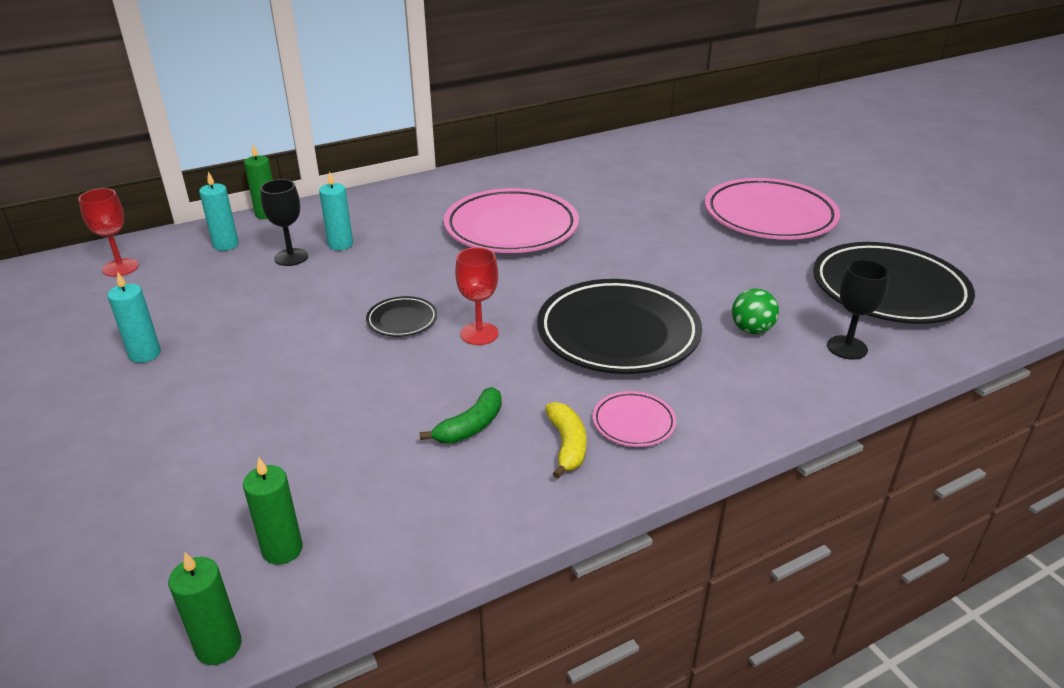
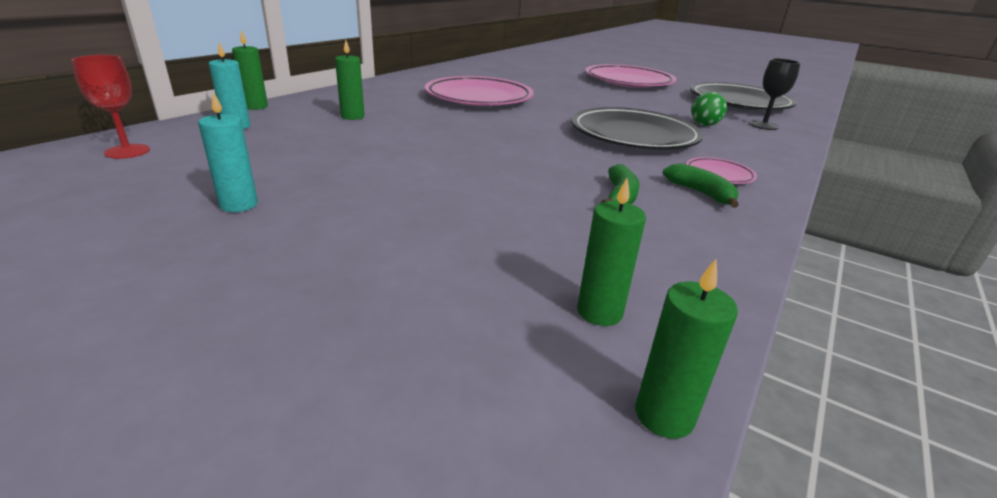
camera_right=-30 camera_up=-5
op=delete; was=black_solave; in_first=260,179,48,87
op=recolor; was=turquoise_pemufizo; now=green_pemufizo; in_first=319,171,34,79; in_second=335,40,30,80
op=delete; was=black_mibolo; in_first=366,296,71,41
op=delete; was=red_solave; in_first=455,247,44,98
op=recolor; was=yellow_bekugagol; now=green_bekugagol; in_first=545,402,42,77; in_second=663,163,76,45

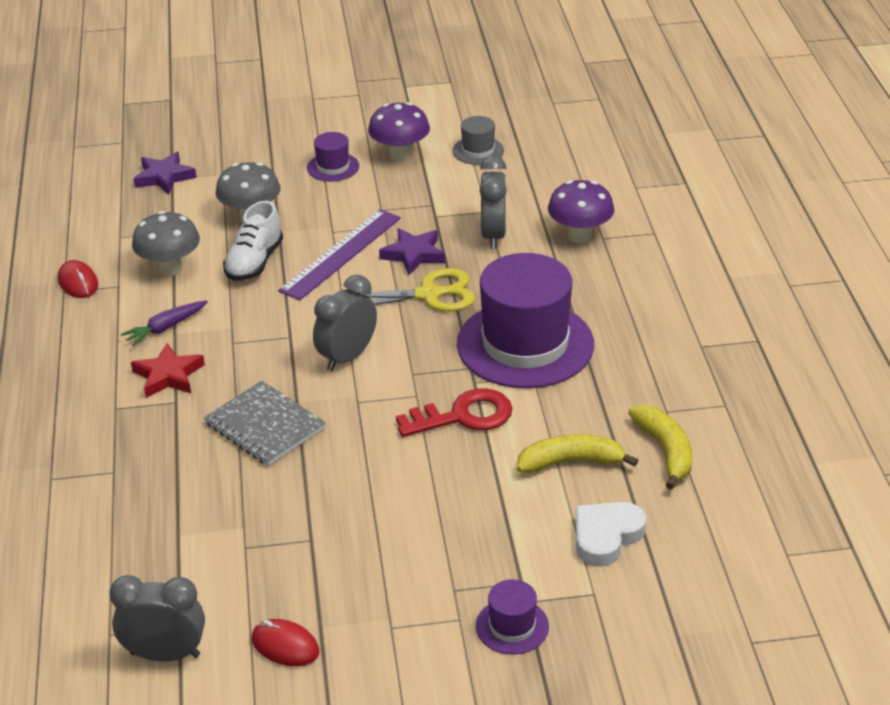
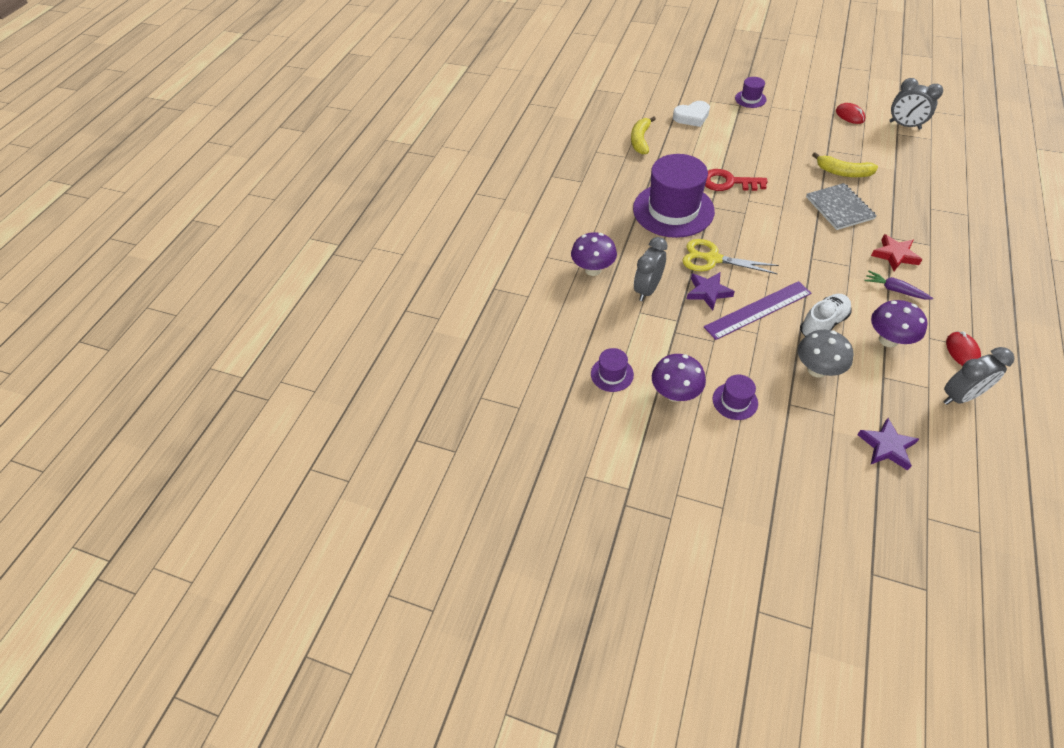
camera_right=-150 camera_up=15
op=rotate; was=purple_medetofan; in_first=121,301,87,45; in_second=864,271,69,29; clockwise=-135
op=recolor; was=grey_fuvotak; now=purple_fuvotak; in_first=132,211,68,65; in_second=871,300,57,47
op=move; was=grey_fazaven; in_first=313,275,64,96; in_second=944,347,71,58
op=recolor; was=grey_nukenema; now=purple_nukenema; in_first=452,116,52,49; in_second=591,348,43,44
op=move; was=yellow_bekugagol; in_first=517,434,121,39; in_second=812,152,66,25

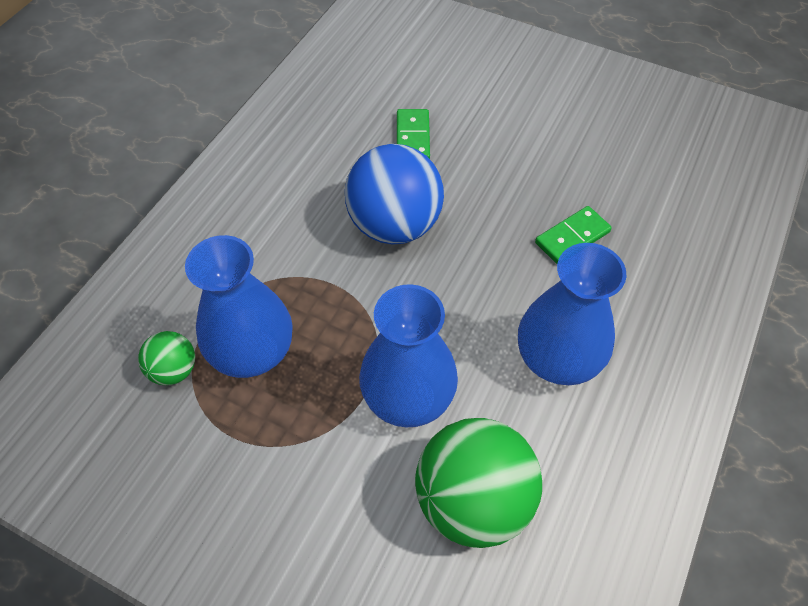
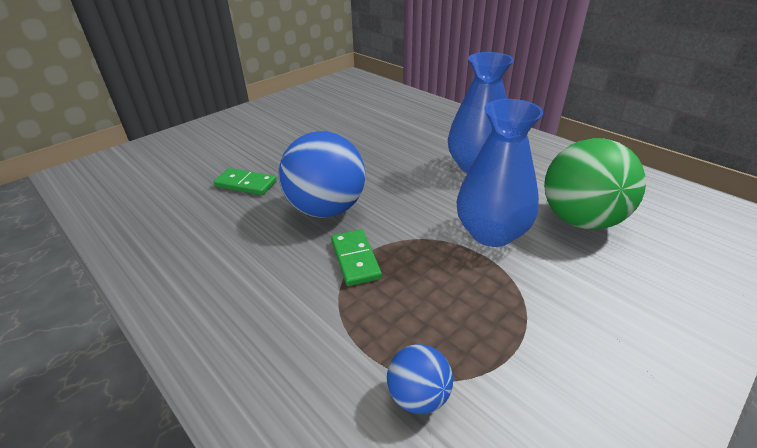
camera_right=-70 camera_up=-20
op=recolor; was=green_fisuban; now=blue_fisuban; in_first=138,331,57,54; in_second=387,344,66,70
op=delete; was=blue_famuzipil; in_first=185,235,108,143
op=move; was=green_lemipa; in_first=535,206,77,58; in_second=331,229,51,57

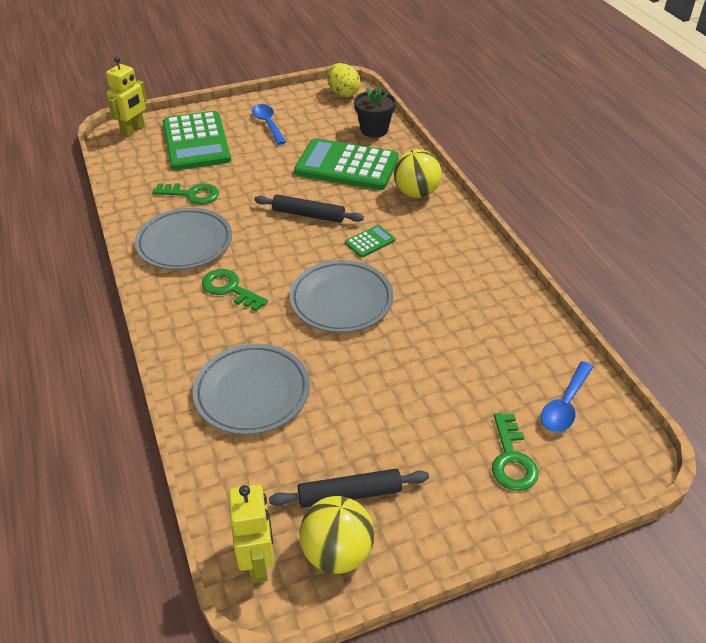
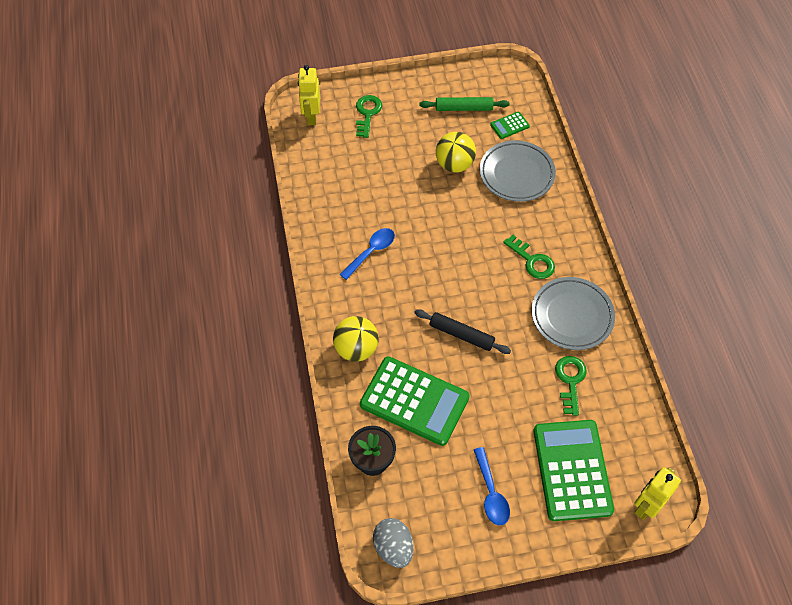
camera_right=-170 camera_up=15
op=rotate; was=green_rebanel; in_first=152,183,67,21; in_second=555,356,32,59; clockwise=75
op=move; was=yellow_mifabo; in_first=229,484,45,99; in_second=298,65,22,60
op=recolor; was=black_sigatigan; now=green_sigatigan; in_first=269,469,160,39; in_second=420,97,90,14
op=delete; was=grey_mibolo; in_first=289,260,104,73
op=move; was=yellow_fisuban; in_first=299,496,75,78; in_second=436,132,40,41
op=recolor; was=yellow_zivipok; now=grey_zivipok; in_first=327,63,34,34; in_second=373,518,41,50
op=move; was=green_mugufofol; in_first=345,225,50,33; in_second=490,112,40,27
op=move; was=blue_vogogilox; in_first=541,361,52,71; in_second=340,228,55,52

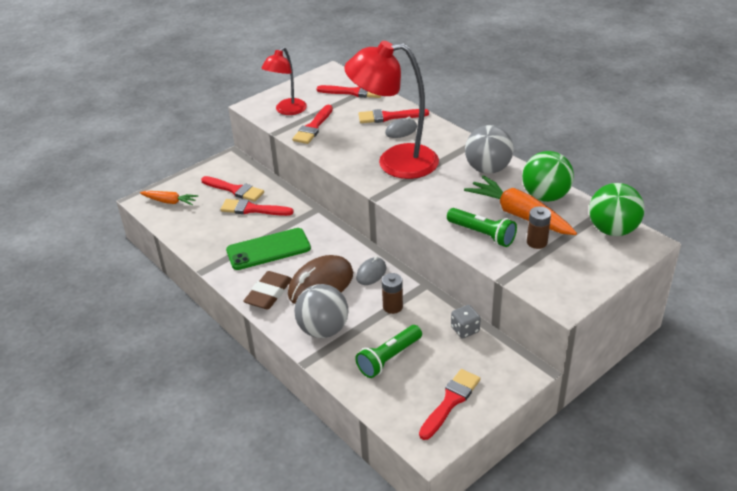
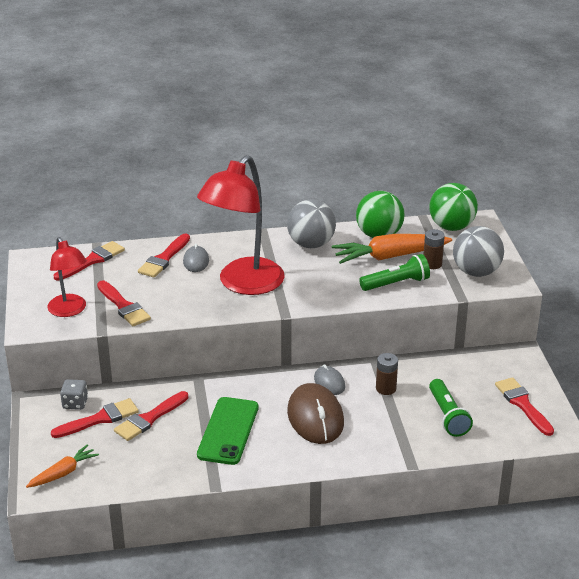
camera_right=-60 camera_up=-5
op=delete; was=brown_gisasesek; in_first=243,271,49,39
op=move; was=grey_fisuban; in_first=294,284,55,54; in_second=453,226,51,51
op=move; was=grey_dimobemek; in_first=451,305,30,33; in_second=60,379,28,31

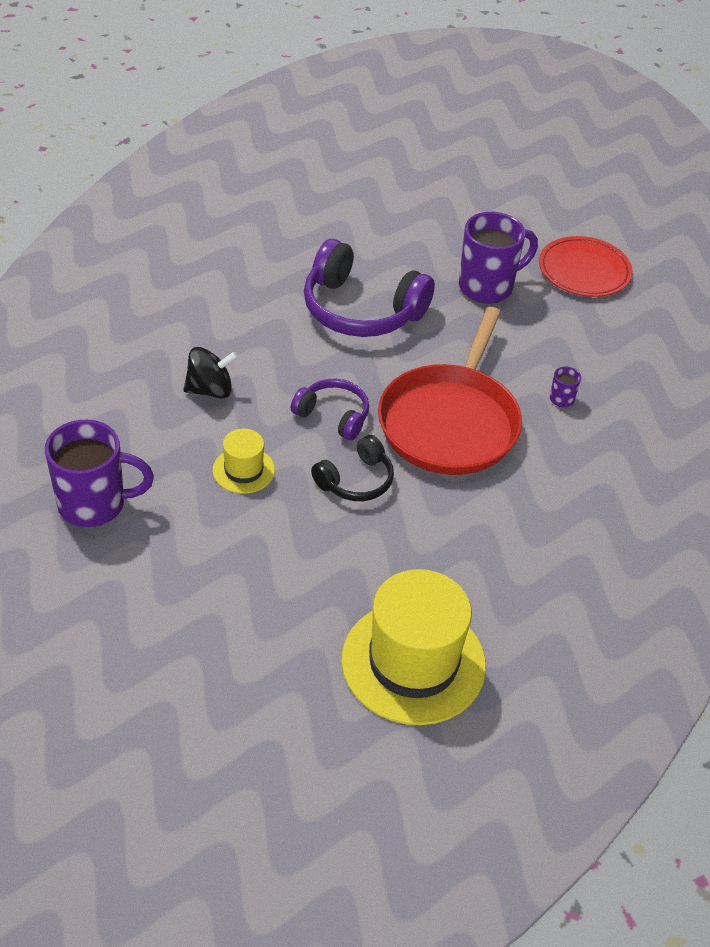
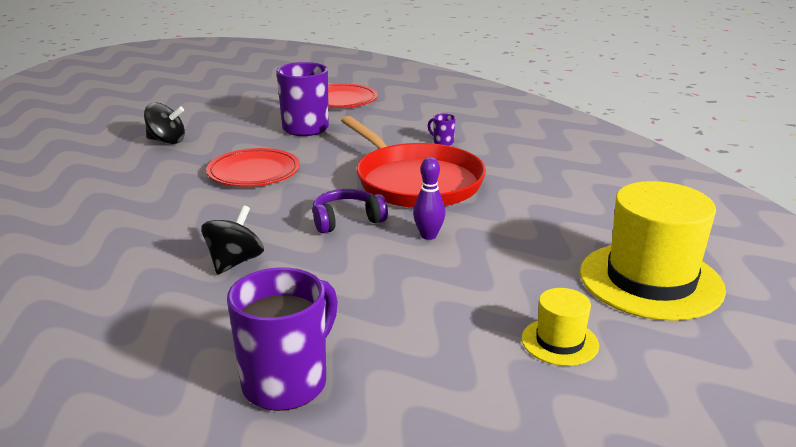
camera_right=-50 camera_up=-20
op=move; was=yellow_nukenema; in_first=213,429,62,65; in_second=522,288,77,78
op=replace; was=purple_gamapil; now=red_mibolo; in_first=304,239,131,98; in_second=206,148,94,39
op=replace; was=black_gamapil; now=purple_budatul; in_first=311,435,83,66; in_second=413,157,33,83
op=insert; now=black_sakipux; in_second=144,102,41,42

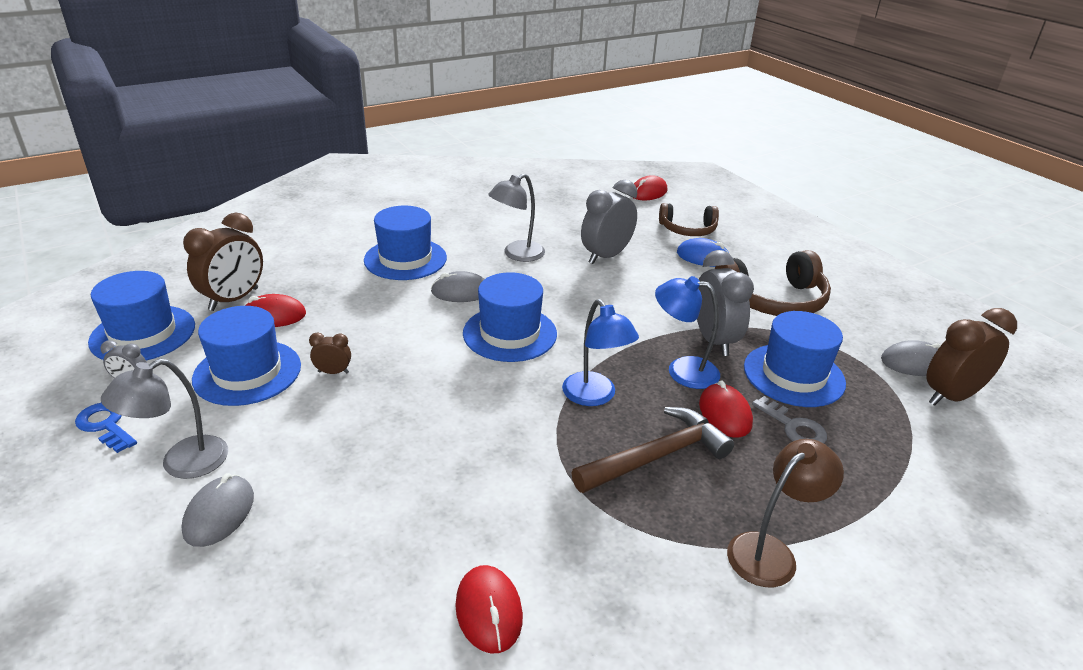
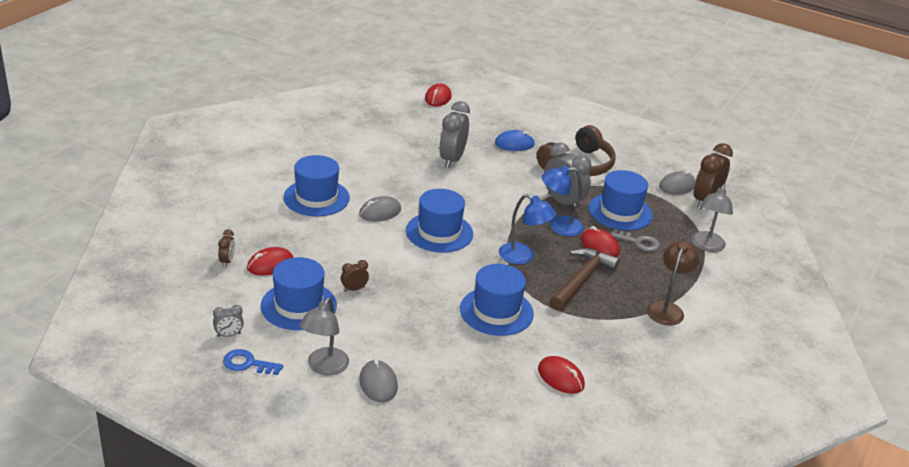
camera_right=-30 camera_up=0
op=move; was=blue_nukenema; in_first=88,271,107,89; in_second=460,264,74,72
op=resize; was=brown_fazaven; in_first=183,213,80,98; in_second=218,229,17,38; ratio=0.48
op=move; was=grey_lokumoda; in_first=488,174,57,88; in_second=692,185,41,67
op=delete; was=brown_gamapil; in_first=659,203,60,33

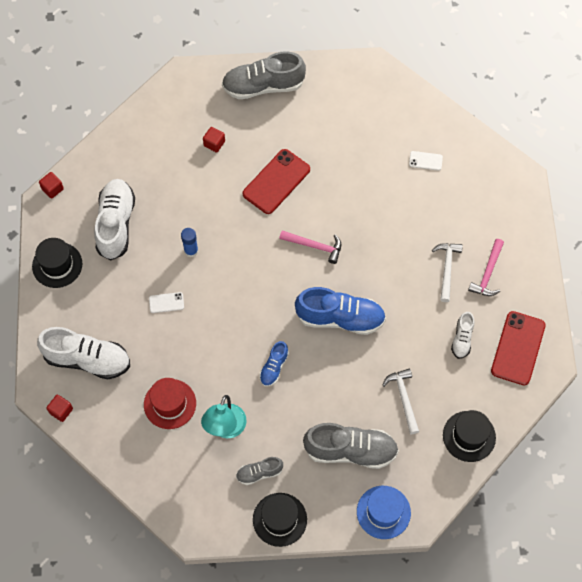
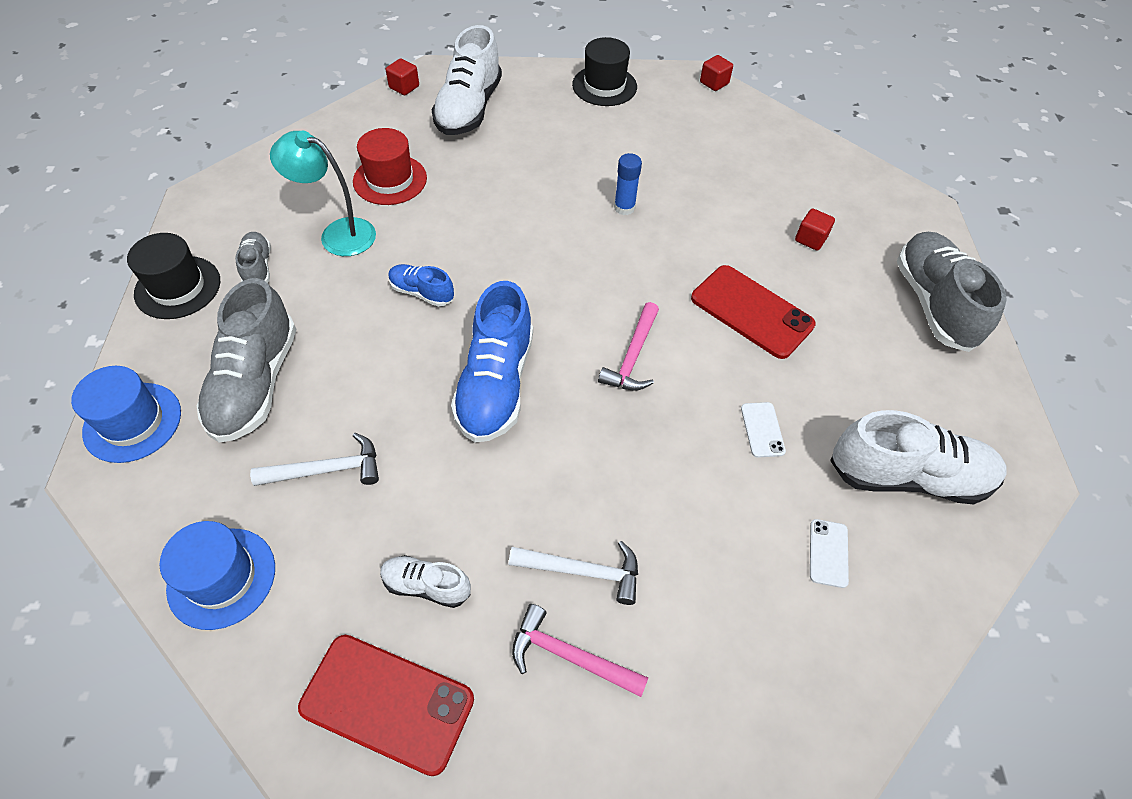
camera_right=90 camera_up=-10
op=move; was=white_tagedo; in_first=94,179,41,81; in_second=830,410,177,95
op=move; was=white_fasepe; in_first=149,292,35,21; in_second=741,402,45,56
op=recolor; was=black_nukenema; now=blue_nukenema; in_first=443,410,53,52; in_second=160,521,115,109

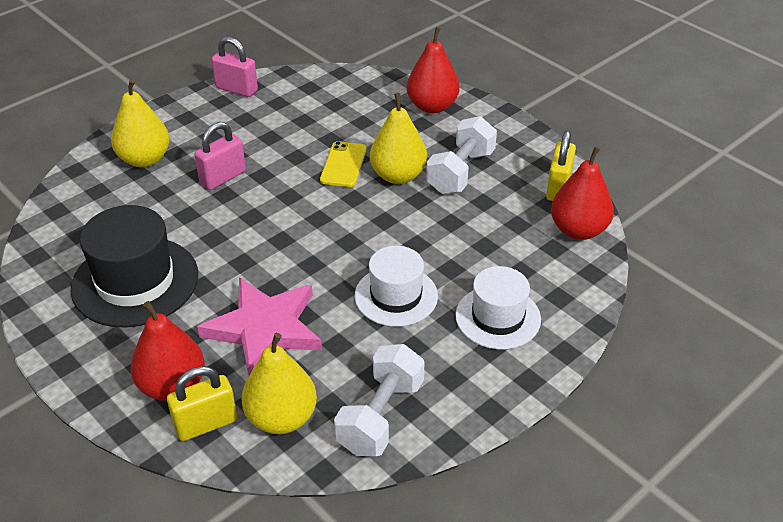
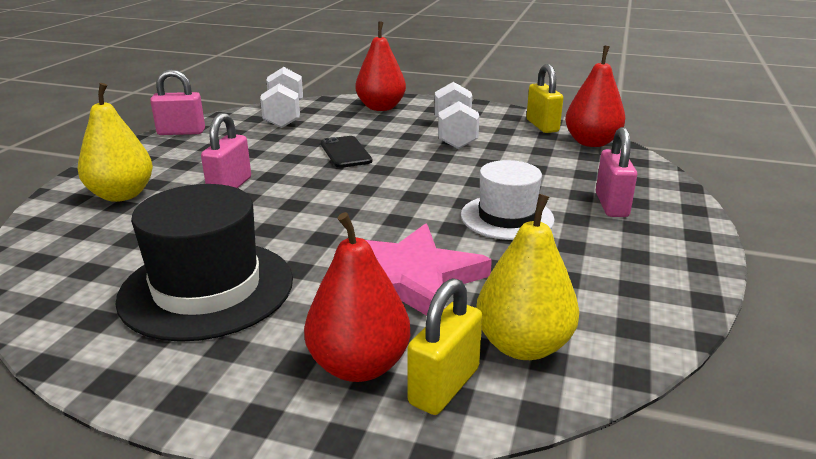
camera_right=-30 camera_up=-15
op=recolor; was=yellow_fasepe; now=black_fasepe; in_first=320,141,47,46; in_second=321,136,51,32
op=move; was=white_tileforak; in_first=334,344,91,112; in_second=260,67,43,61
op=delete; was=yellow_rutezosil; in_first=370,93,57,91
op=replace; was=white_nukenema; now=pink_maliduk; in_first=455,266,86,84; in_second=596,127,41,90

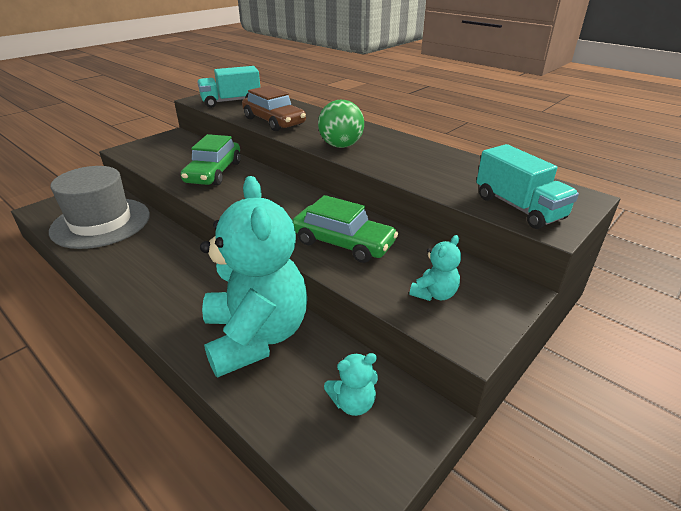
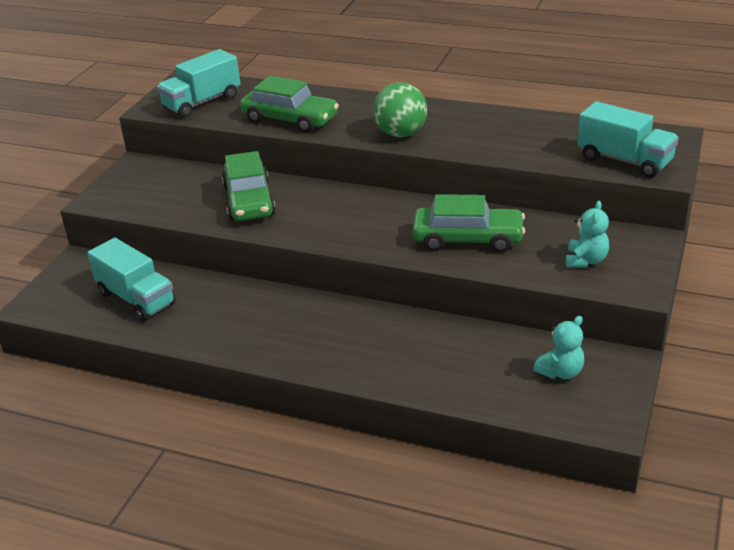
camera_right=-20 camera_up=0
op=replace; was=grey_nukenema; now=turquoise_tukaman; in_first=49,166,101,83; in_second=87,238,89,83
op=delete; was=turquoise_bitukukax; in_first=200,176,107,202
op=recolor; was=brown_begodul; now=green_begodul; in_first=242,85,64,46; in_second=240,76,99,57

